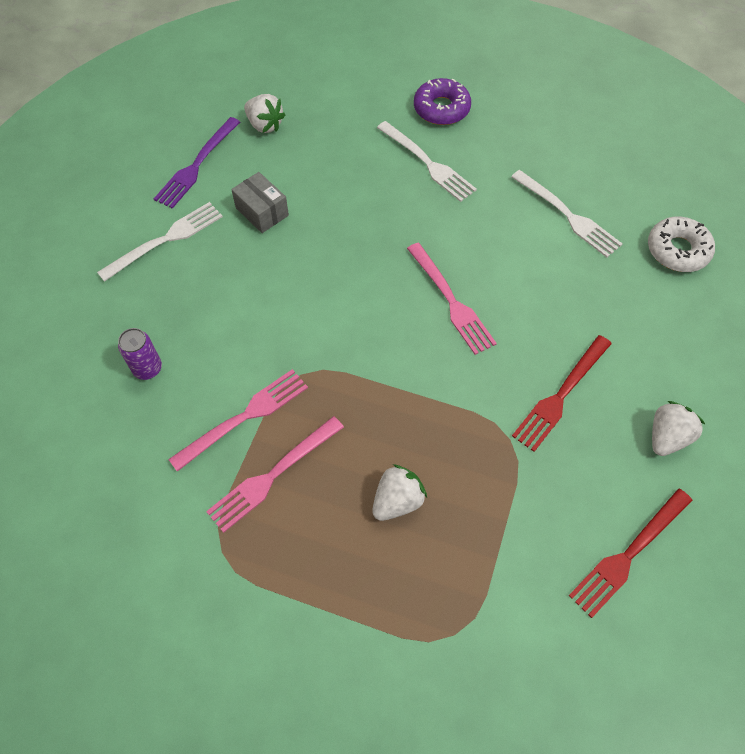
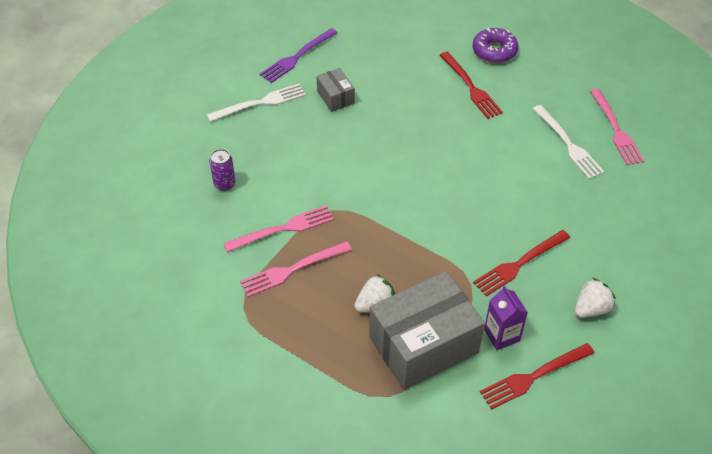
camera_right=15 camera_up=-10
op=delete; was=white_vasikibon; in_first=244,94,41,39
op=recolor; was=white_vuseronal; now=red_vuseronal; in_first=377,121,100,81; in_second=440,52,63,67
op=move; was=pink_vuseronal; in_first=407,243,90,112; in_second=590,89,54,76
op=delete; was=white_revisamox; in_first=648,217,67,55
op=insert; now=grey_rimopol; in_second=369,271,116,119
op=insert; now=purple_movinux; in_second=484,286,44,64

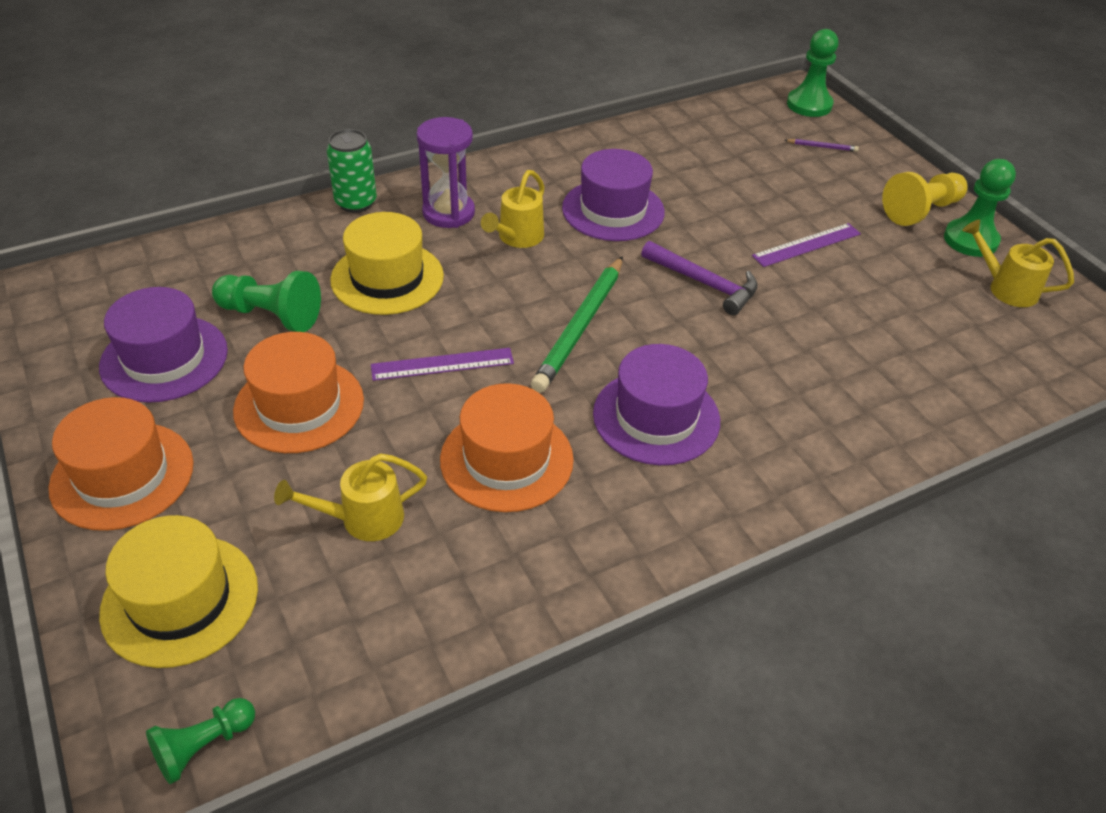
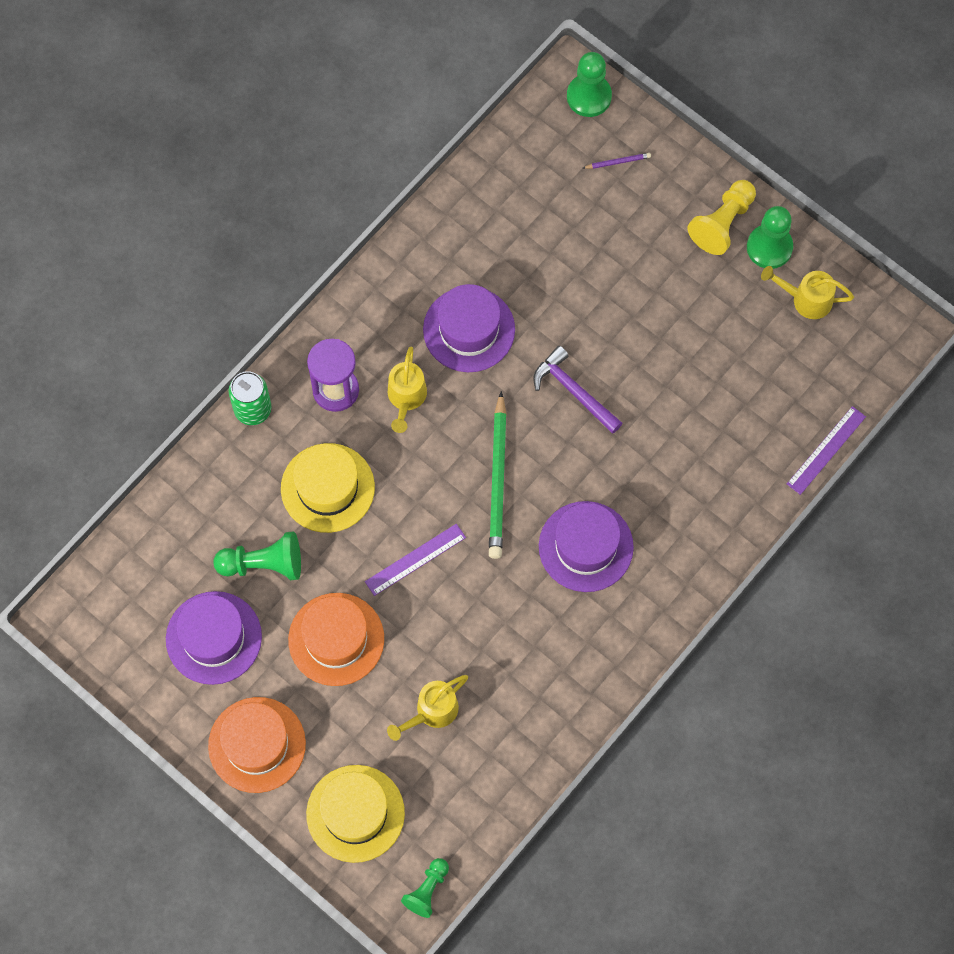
camera_right=-20 camera_up=25
op=delete; was=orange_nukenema; in_first=440,383,134,129
op=rotate; was=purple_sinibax; in_first=641,241,117,74; in_second=533,346,89,88; clockwise=-150
op=move; was=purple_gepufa; in_first=752,223,109,44; in_second=787,406,79,89

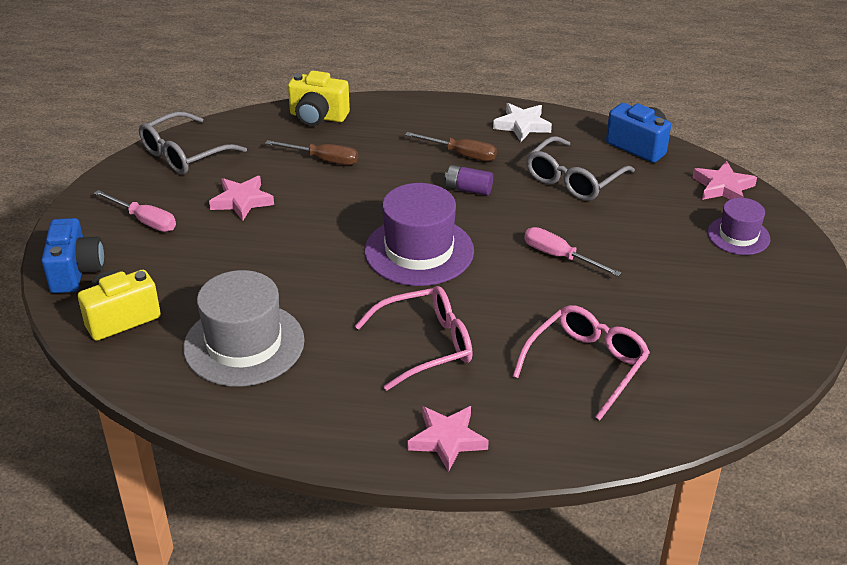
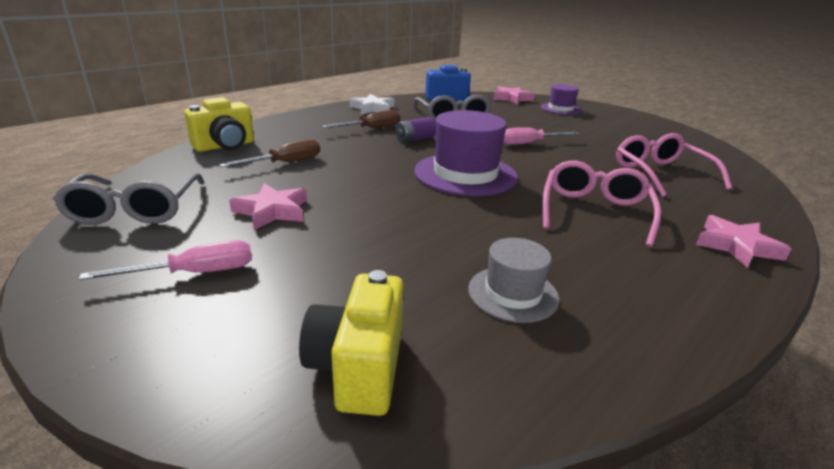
camera_right=-55 camera_up=-10
op=delete; was=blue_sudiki; in_first=41,218,63,75
op=resize; was=grey_nukenema; in_first=183,270,122,117; in_second=468,238,91,85; ratio=0.57

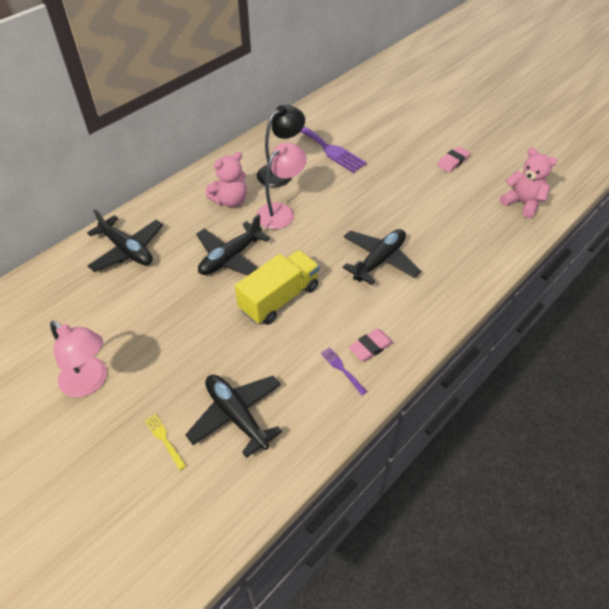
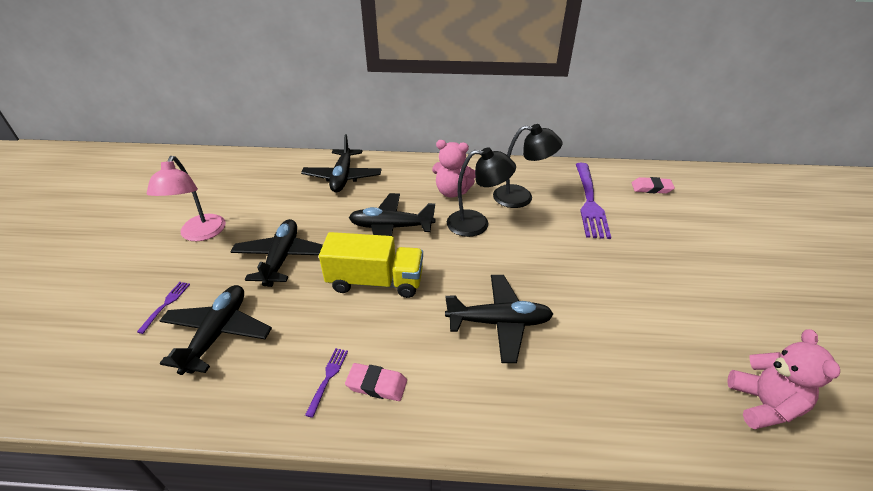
camera_right=50 camera_up=-10
op=recolor; was=yellow_vuseronal; now=purple_vuseronal; in_first=145,414,41,56; in_second=137,282,53,52
op=recolor; was=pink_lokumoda; now=black_lokumoda; in_first=256,143,51,86; in_second=447,147,69,90
op=move; was=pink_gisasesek; in_first=437,146,33,26; in_second=632,177,43,17
op=insert; now=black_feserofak; in_second=230,219,93,68

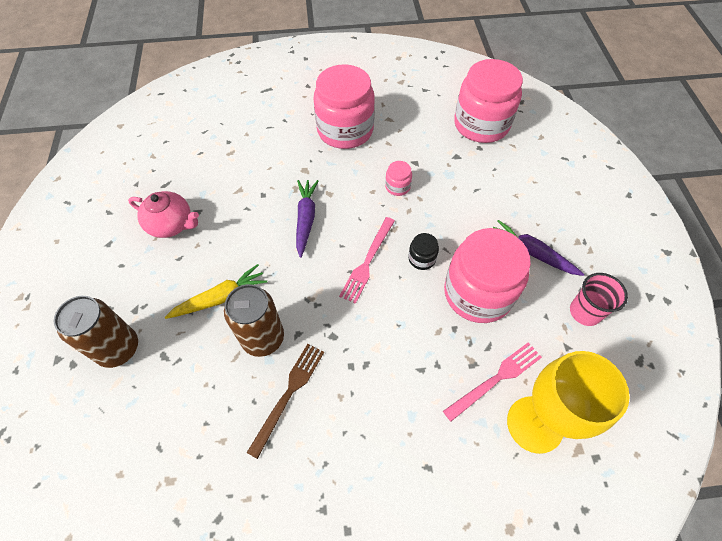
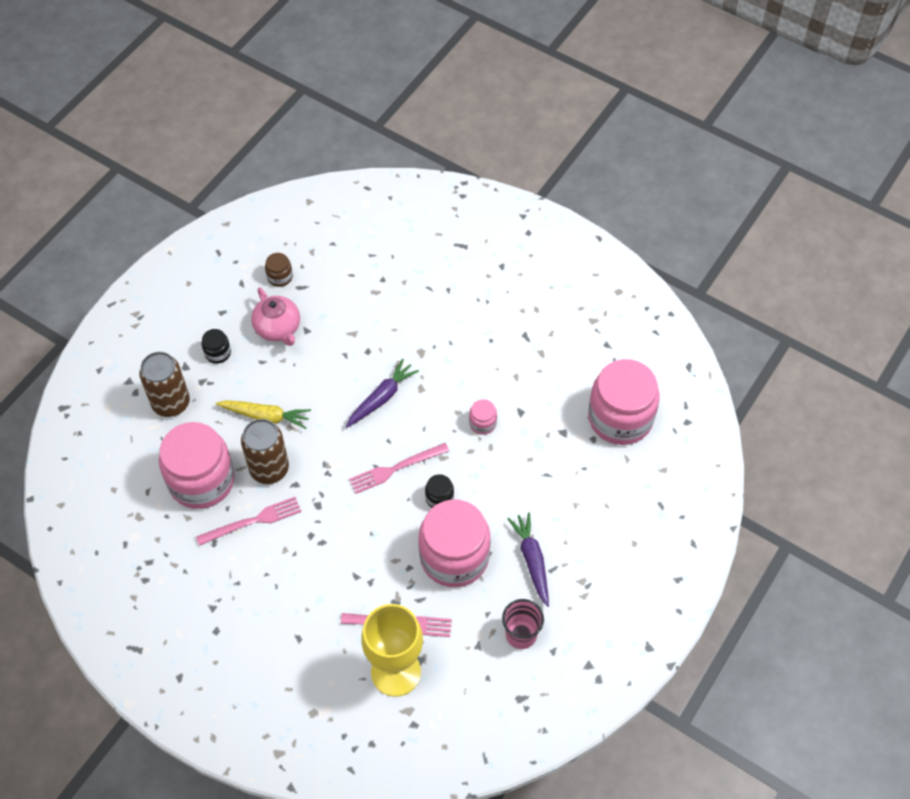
camera_right=40 camera_up=0
op=recolor; was=brown_vuseronal; now=pink_vuseronal; in_first=247,344,77,115; in_second=196,497,105,49
op=move; was=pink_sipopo; in_first=314,65,61,84; in_second=159,422,76,87
op=insert; now=black_sipopo; in_second=202,329,29,35
op=insert; now=brown_sipopo; in_second=265,253,28,34

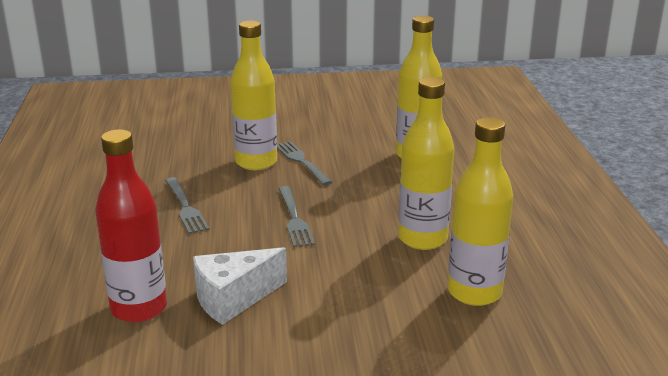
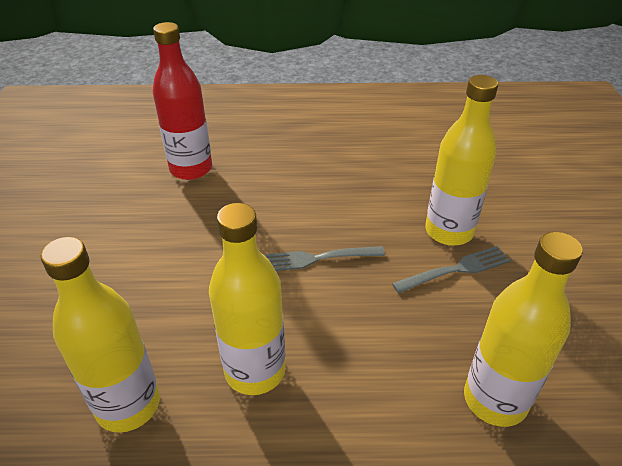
camera_right=95 camera_up=15
op=delete; was=grey_vuseronal; in_first=165,177,45,57
op=delete; was=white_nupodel; in_first=193,247,94,78

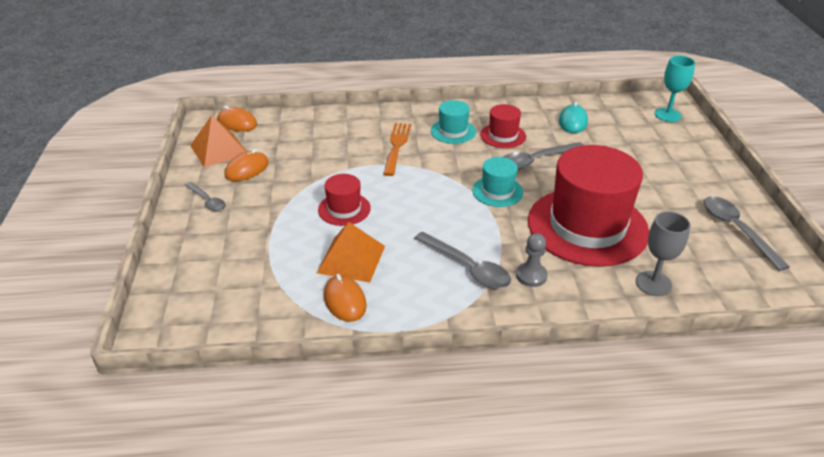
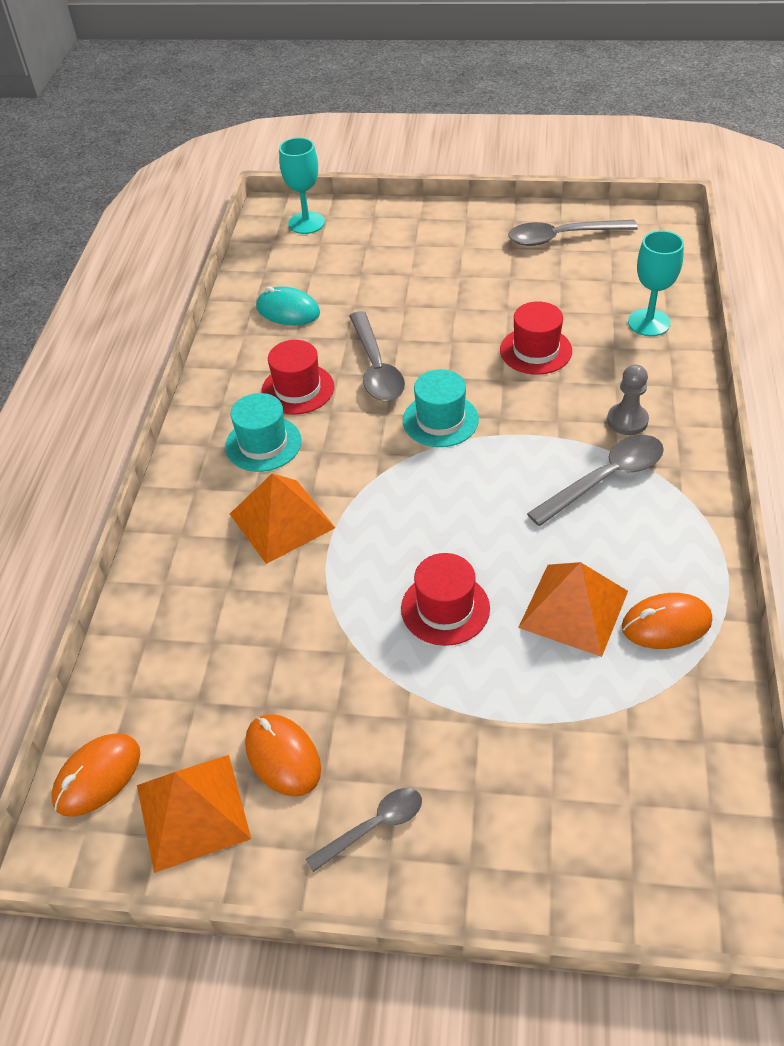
camera_right=-75 camera_up=10
op=replace; was=orange_vuseronal; now=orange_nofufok; in_first=383,123,28,53; in_second=230,473,105,91
op=resize; was=red_nukenema; in_first=528,145,121,122; in_second=500,301,72,74; ratio=0.45
op=recolor; was=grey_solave; now=turquoise_solave; in_first=636,211,54,85; in_second=628,230,56,106

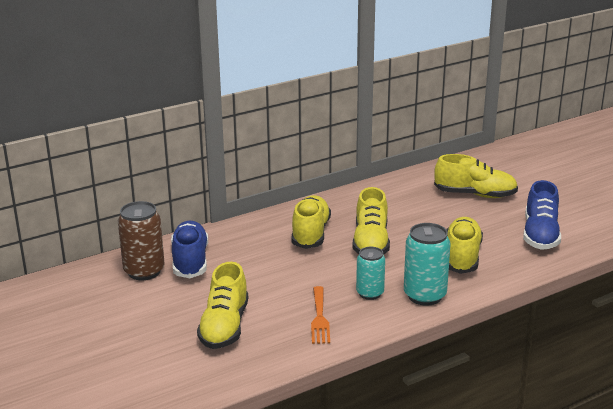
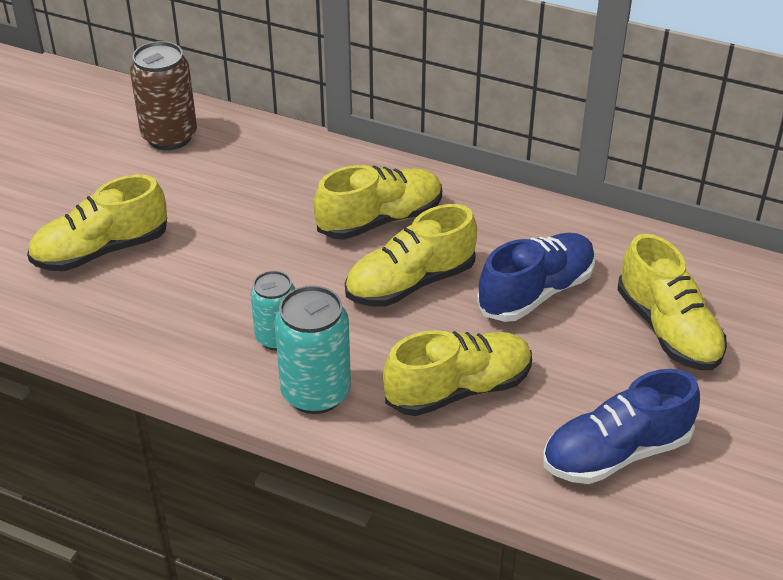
camera_right=55 camera_up=15
op=move; was=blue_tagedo; in_first=171,221,37,57; in_second=477,233,118,89
op=delete; was=orange_vuseronal; in_first=311,286,19,58

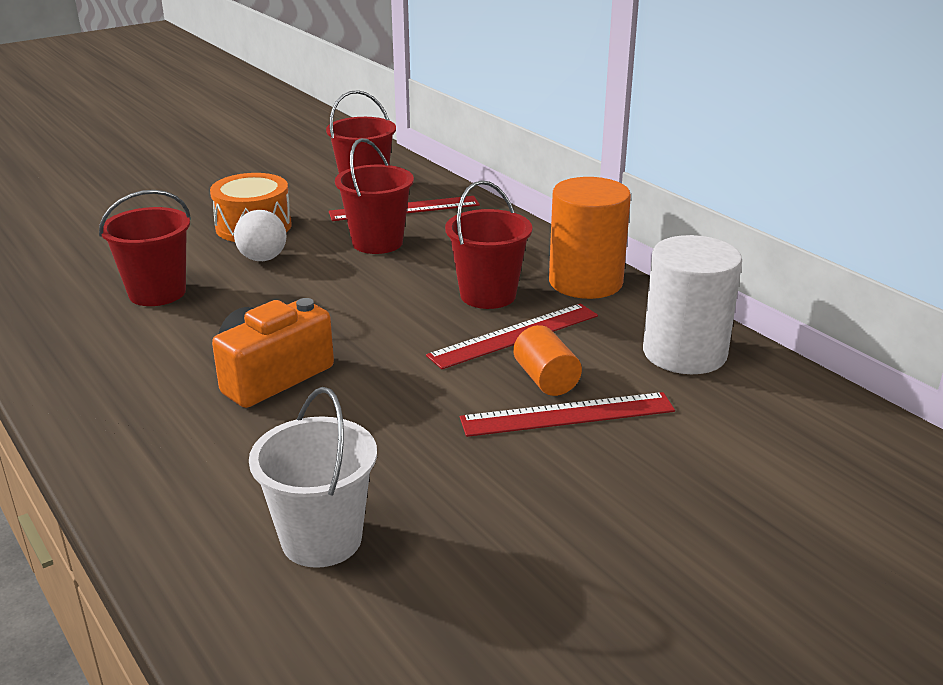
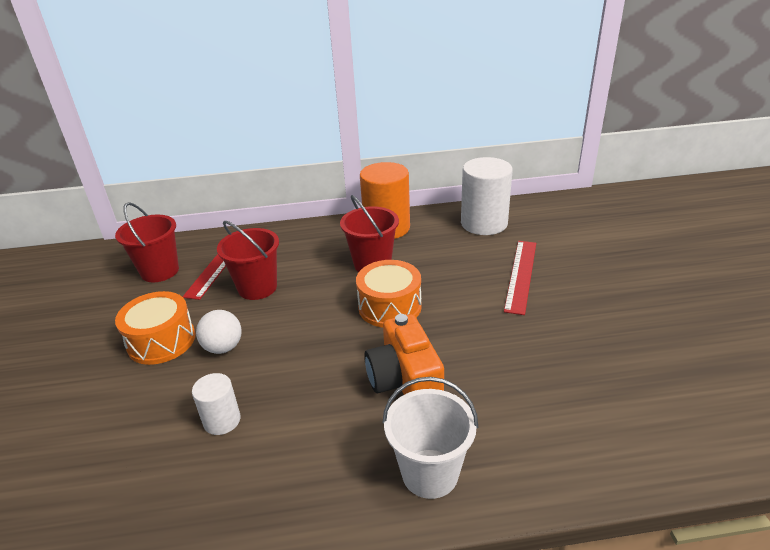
camera_right=-60 camera_up=5
op=replace; was=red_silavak; now=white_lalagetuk; in_first=99,190,92,116; in_second=192,373,49,62
op=move; was=white_silavak; in_first=249,387,128,181; in_second=382,377,96,122
op=delete; was=red_gepufa; in_first=426,303,172,66
op=delete; was=orange_lalagetuk; in_first=513,325,69,71
op=insert; now=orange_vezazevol; in_second=356,260,66,67

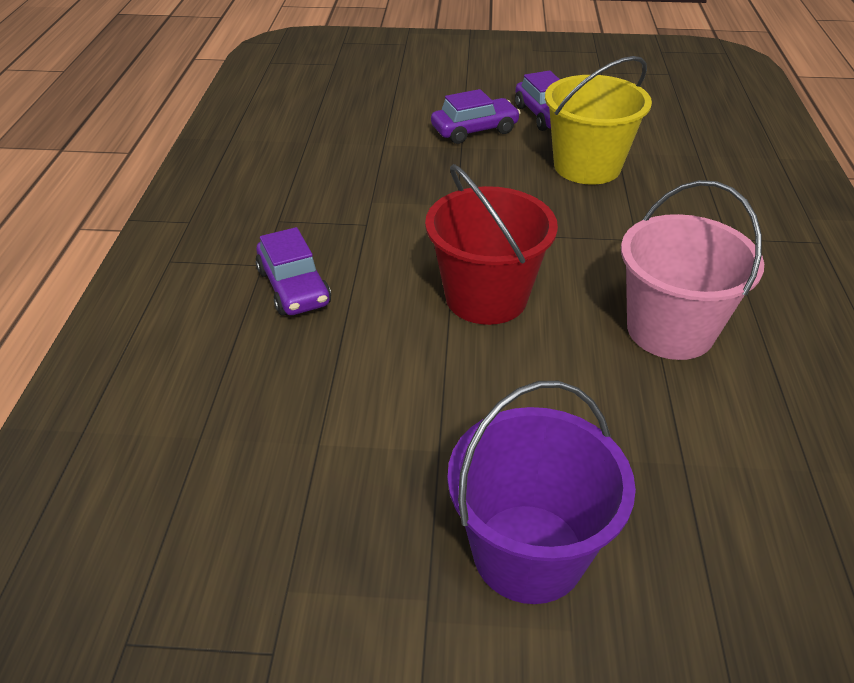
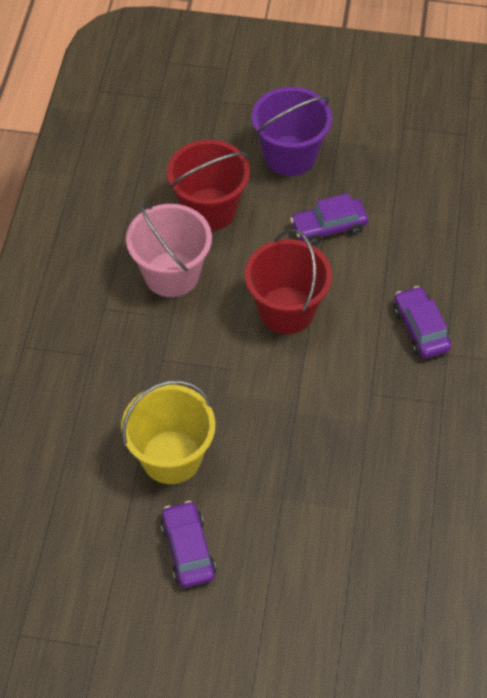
camera_right=-175 camera_up=15
op=move; was=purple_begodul; in_first=431,89,90,55; in_second=290,193,78,52
op=insert; now=red_silavak; in_second=167,140,83,91

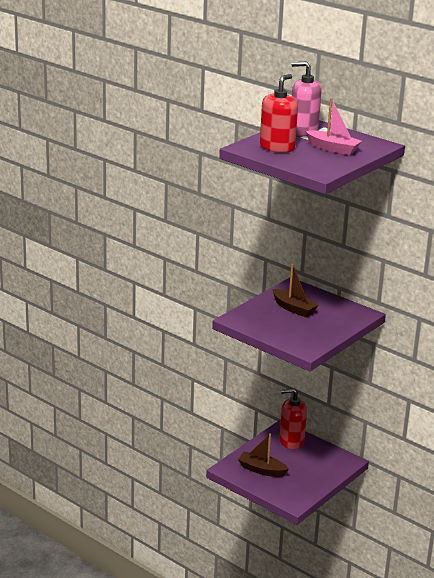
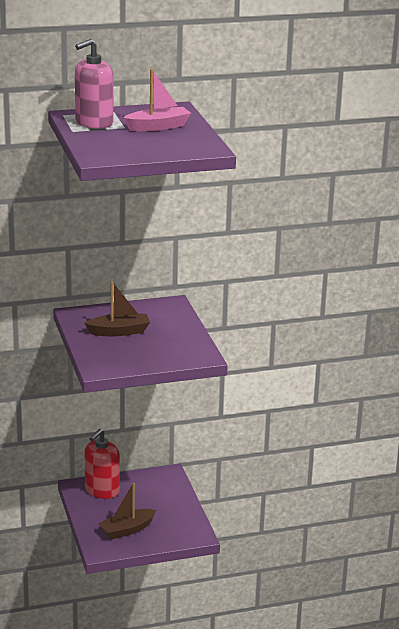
camera_right=-55 camera_up=0
op=delete; was=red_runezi; in_first=260,74,38,79

